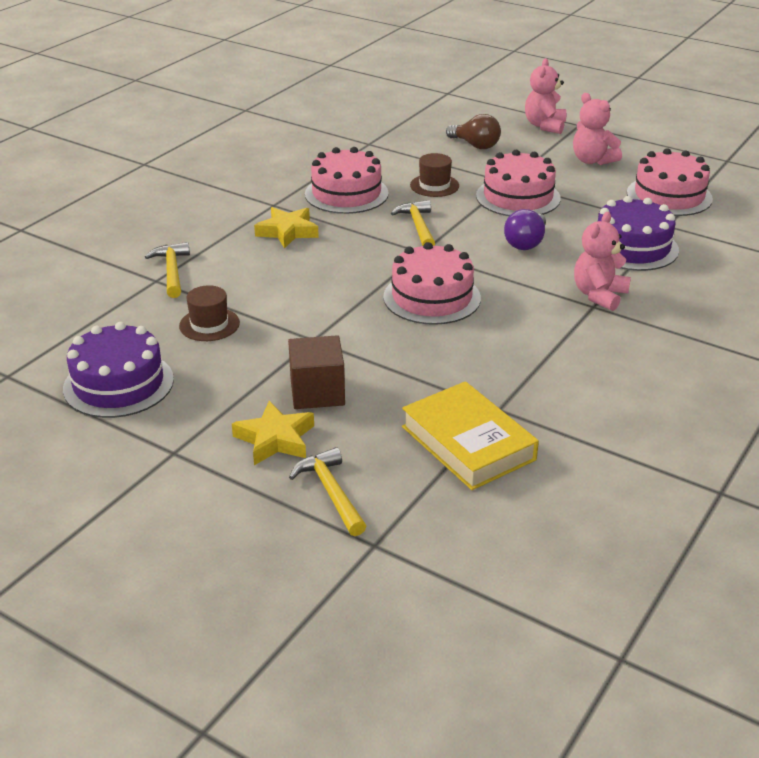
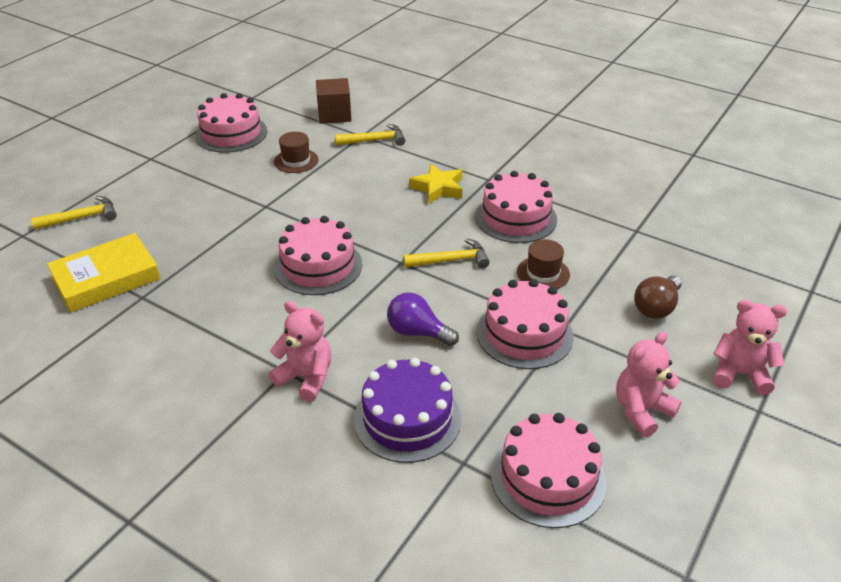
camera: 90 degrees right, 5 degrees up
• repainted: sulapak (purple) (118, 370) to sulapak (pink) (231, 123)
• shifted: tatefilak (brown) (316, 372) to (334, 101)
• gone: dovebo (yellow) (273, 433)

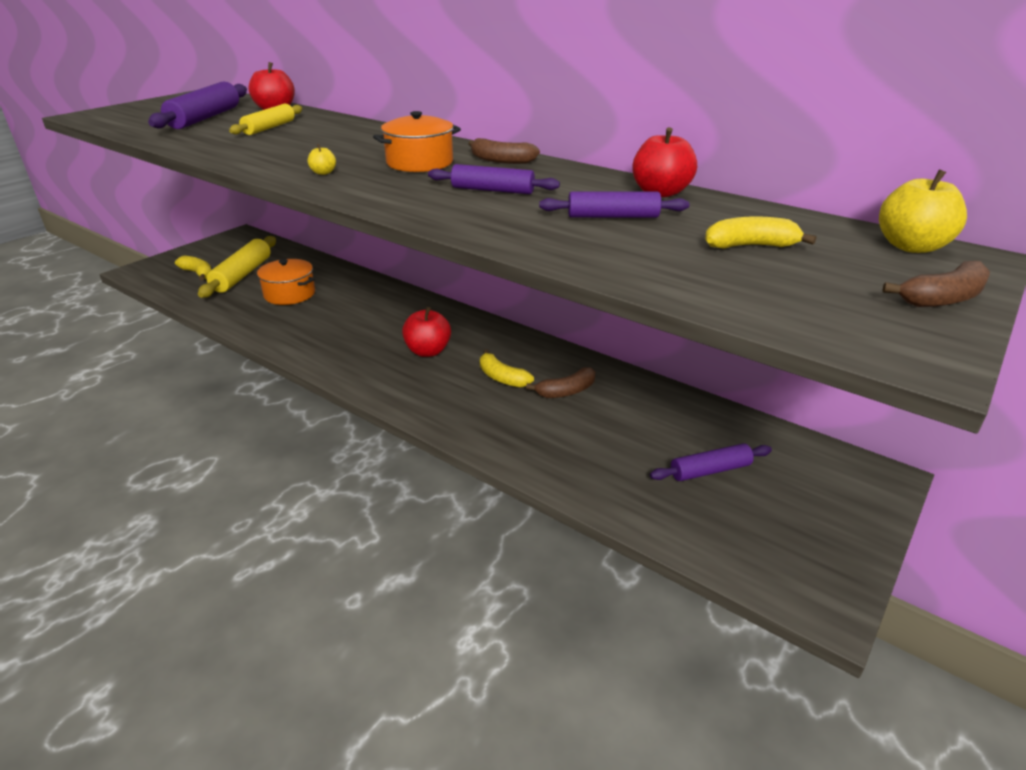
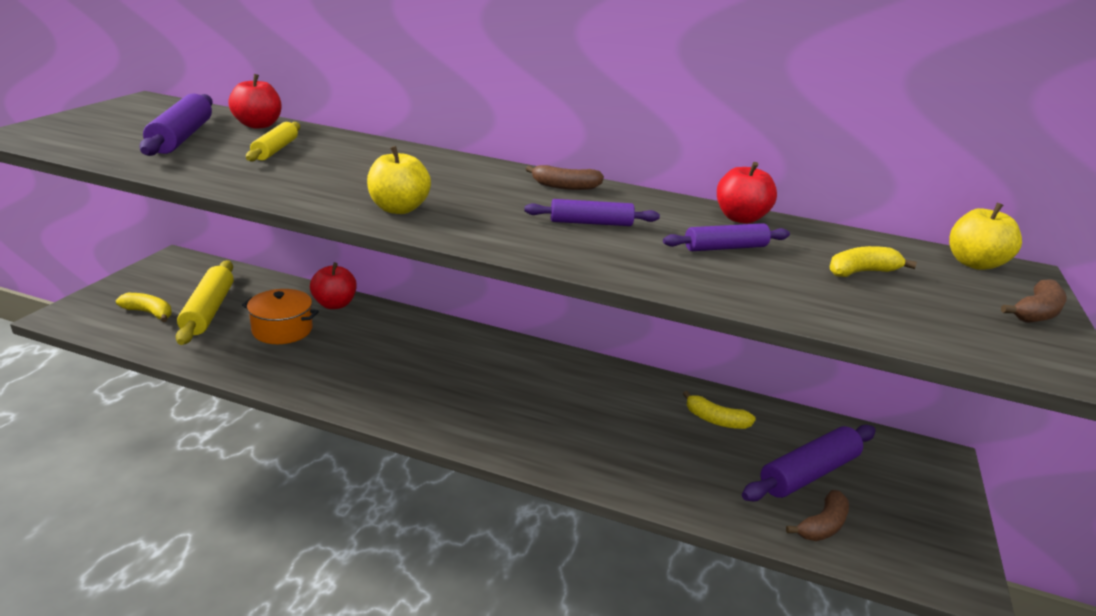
camera: 20 degrees left, 5 degrees down
• gone: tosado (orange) (417, 141)
• scaled: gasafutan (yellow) (321, 159) = (399, 180) x2.10
• shifted: gasafutan (red) (426, 332) to (333, 285)
• shifted: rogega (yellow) (507, 368) to (719, 410)
• shifted: rogega (brown) (560, 382) to (817, 515)
• scaled: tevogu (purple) (711, 462) = (809, 463) x1.58

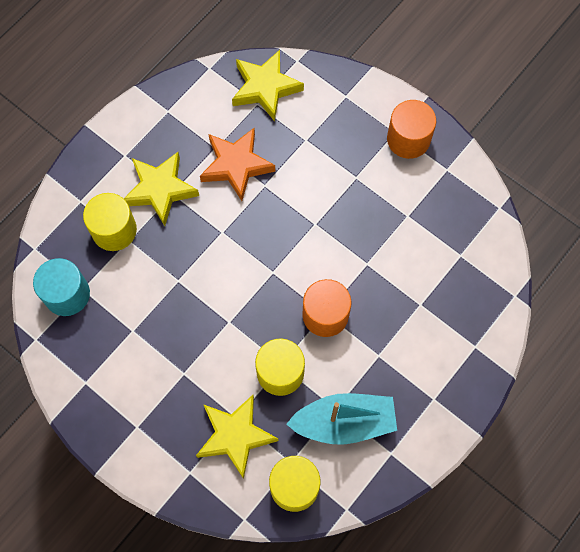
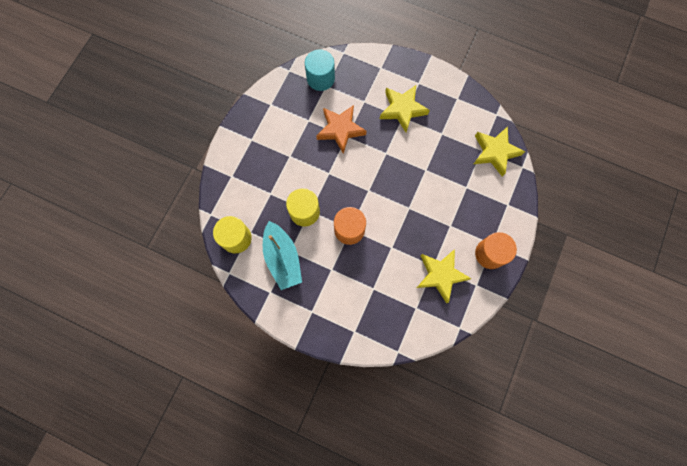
camera: 75 degrees right, 5 degrees up
• shifted: dovebo (orange) (237, 164) to (341, 129)
• gone: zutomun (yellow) (110, 222)
• shifted: dovebo (yellow) (237, 437) to (444, 276)

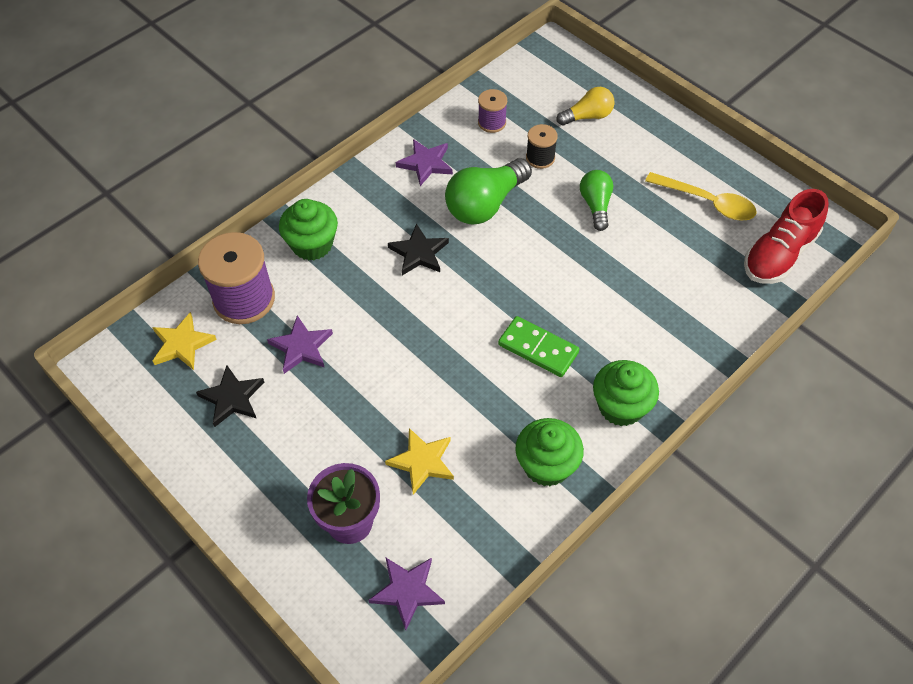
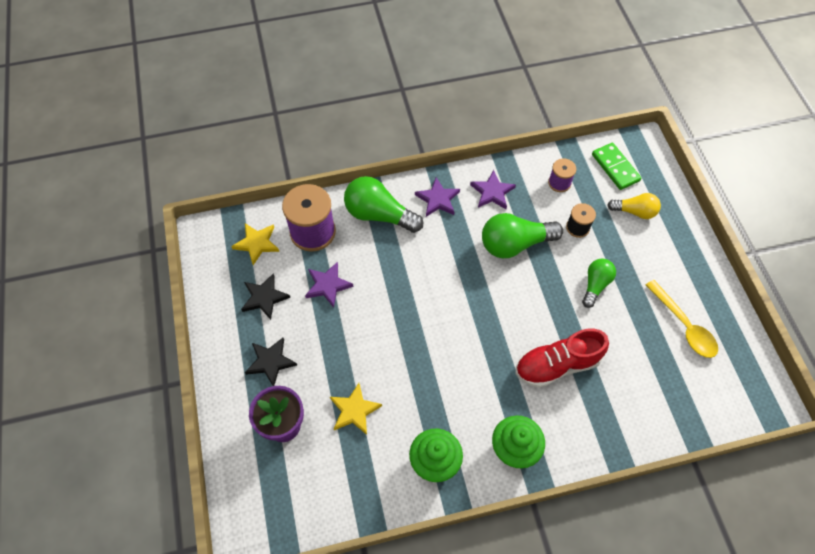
camera: 30 degrees right, 5 degrees up
• shifted: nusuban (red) (786, 236) to (562, 358)
• swapped: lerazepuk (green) (308, 230) to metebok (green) (383, 204)
• shifted: dovebo (black) (418, 249) to (271, 362)
• shifted: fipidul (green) (538, 346) to (616, 166)
• shifted: dovebo (purple) (407, 594) to (437, 197)

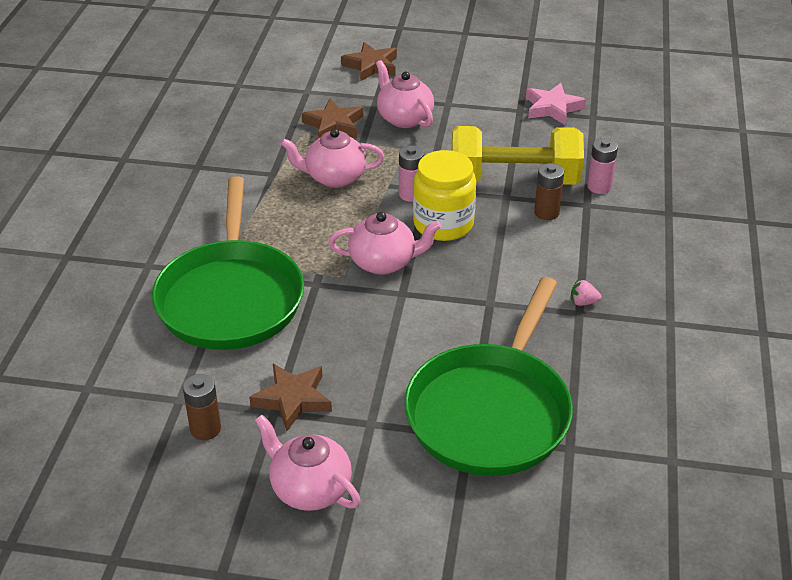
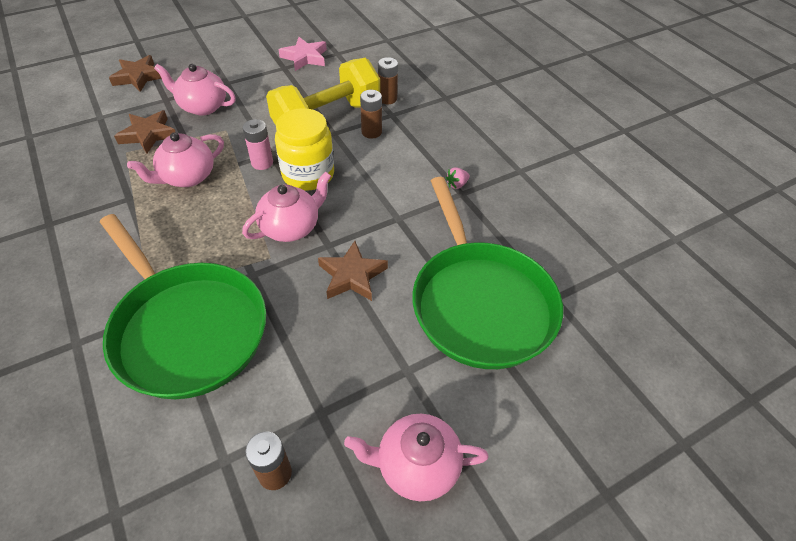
camera: 40 degrees left, 10 degrees up
• repainted: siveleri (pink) (602, 166) to siveleri (brown) (388, 80)
• shifted: dovebo (brown) (290, 397) to (353, 271)

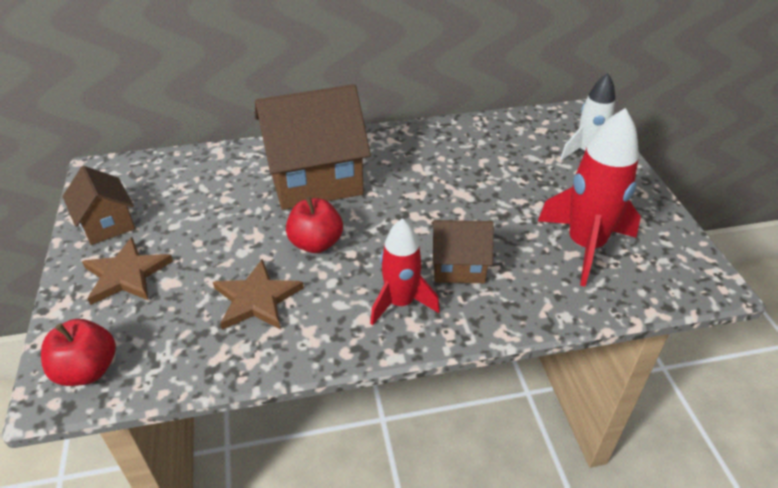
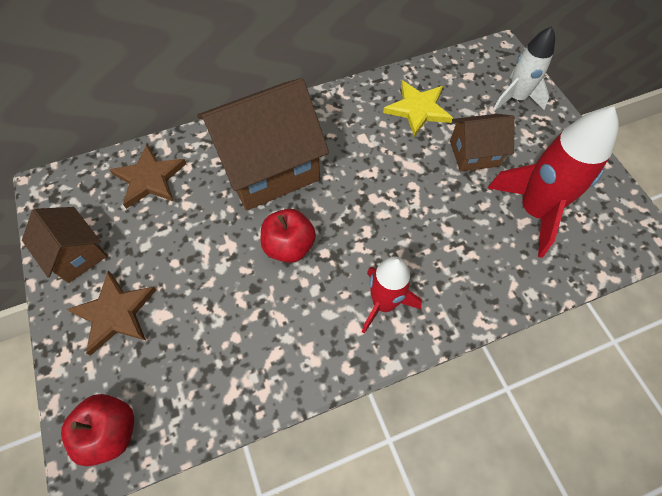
camera: 10 degrees left, 20 degrees up
• shifted: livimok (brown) (462, 251) to (482, 142)
• shifted: dovebo (brown) (258, 294) to (148, 176)
• new: dovebo (yellow) (418, 108)

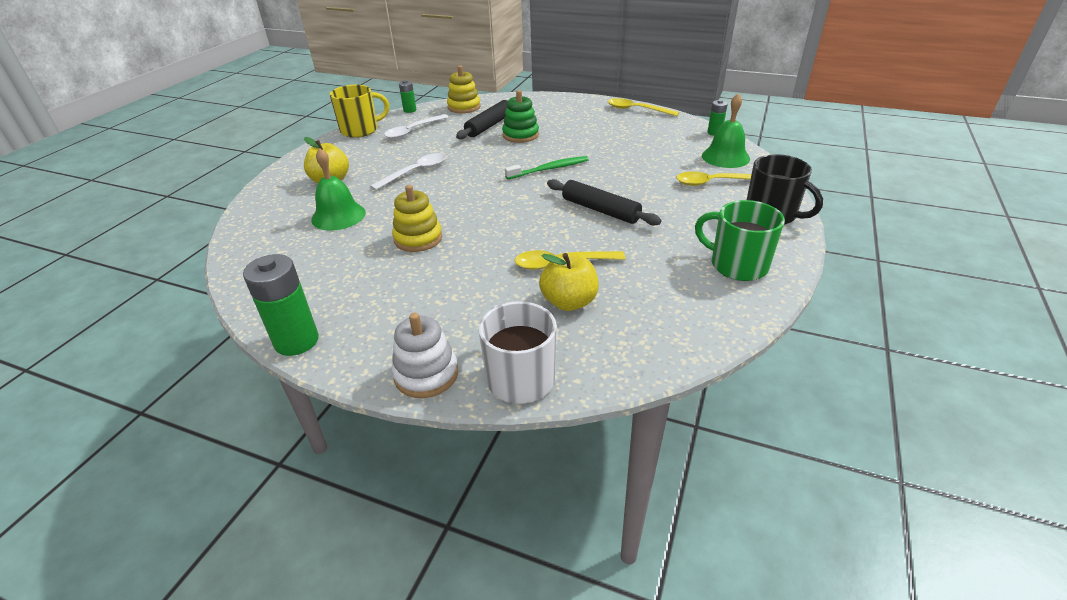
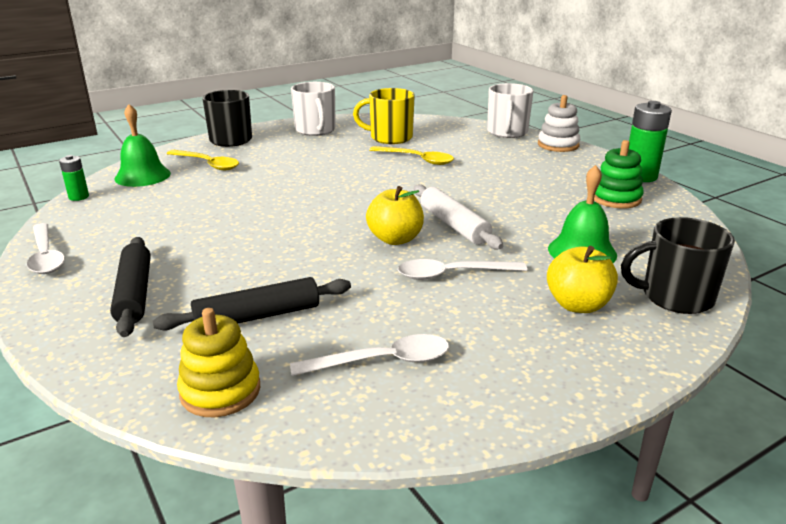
camera: 145 degrees left, 10 degrees down
• gone: siveleri (green) (407, 96)
• shifted: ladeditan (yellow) (359, 111) to (384, 116)
• shifted: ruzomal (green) (520, 116) to (619, 174)
• repainted: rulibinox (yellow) (643, 107) to rulibinox (white) (46, 248)
• gone: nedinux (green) (547, 167)
• shifted: tevogu (black) (604, 202) to (130, 287)
• gone: ruzomal (yellow) (417, 218)
• repainted: ladeditan (green) (740, 240) to ladeditan (white) (313, 109)
• shifted: gasafutan (yellow) (569, 282) to (395, 215)
• new: tevogu (white) (459, 216)
• new: ladeditan (black) (678, 265)

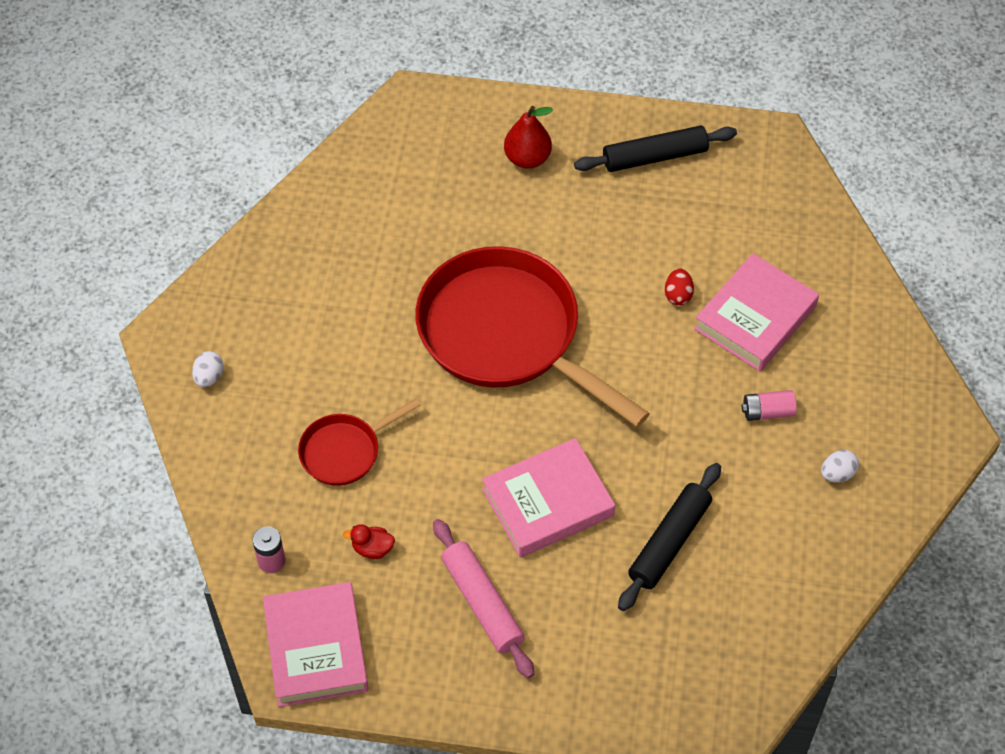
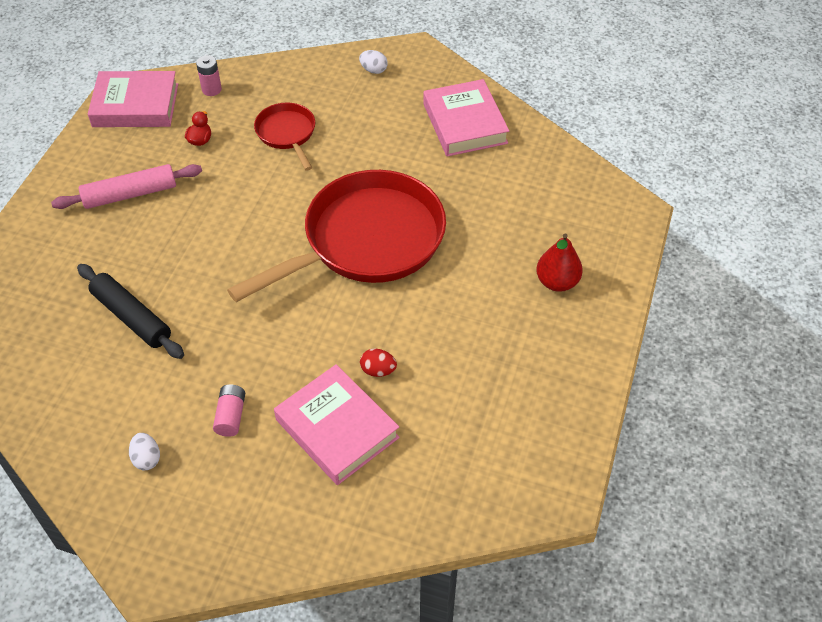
camera: 100 degrees right, 5 degrees down
• gone: tevogu (black) (655, 149)
• shifted: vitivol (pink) (548, 498) to (466, 118)

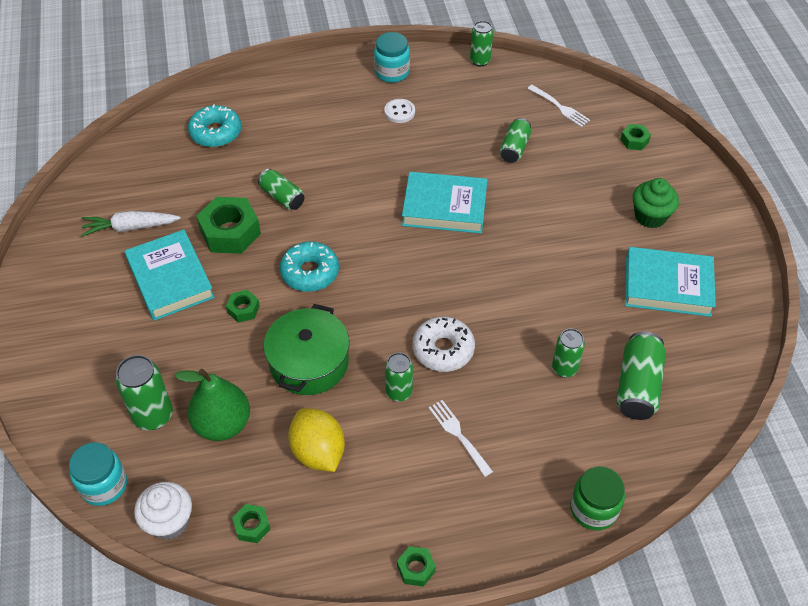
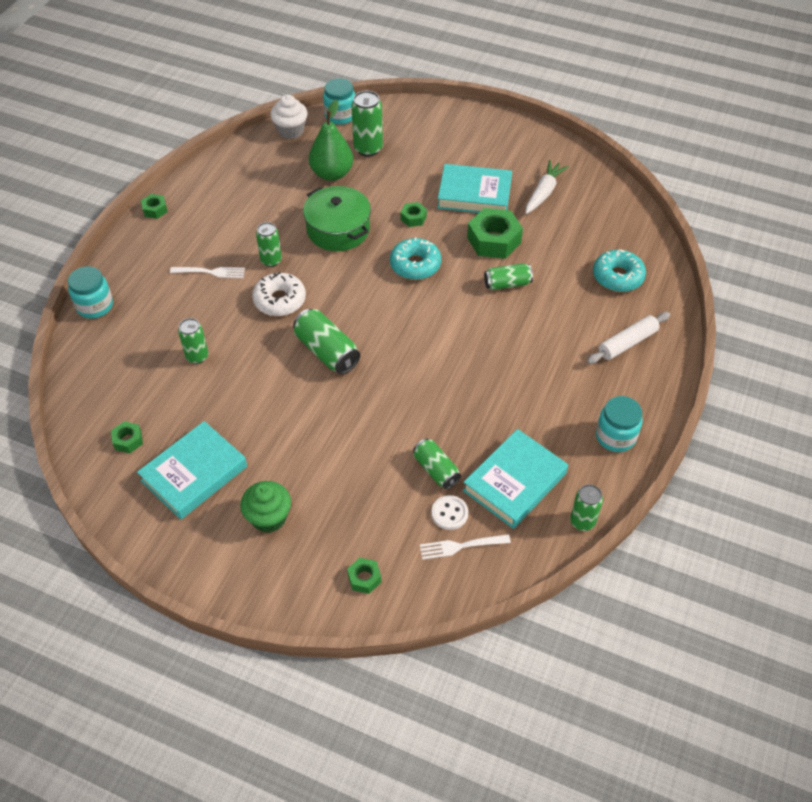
camera: 125 degrees right, 0 degrees up
• shifted: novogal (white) (399, 111) to (449, 512)
• shifted: vitivol (turquoise) (444, 203) to (515, 479)
• shifted: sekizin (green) (641, 376) to (326, 341)
• gone: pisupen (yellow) (316, 440)
• repainted: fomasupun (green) (597, 498) to fomasupun (turquoise) (90, 292)
• shifted: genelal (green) (251, 523) to (127, 437)
• new: tevogu (white) (628, 338)

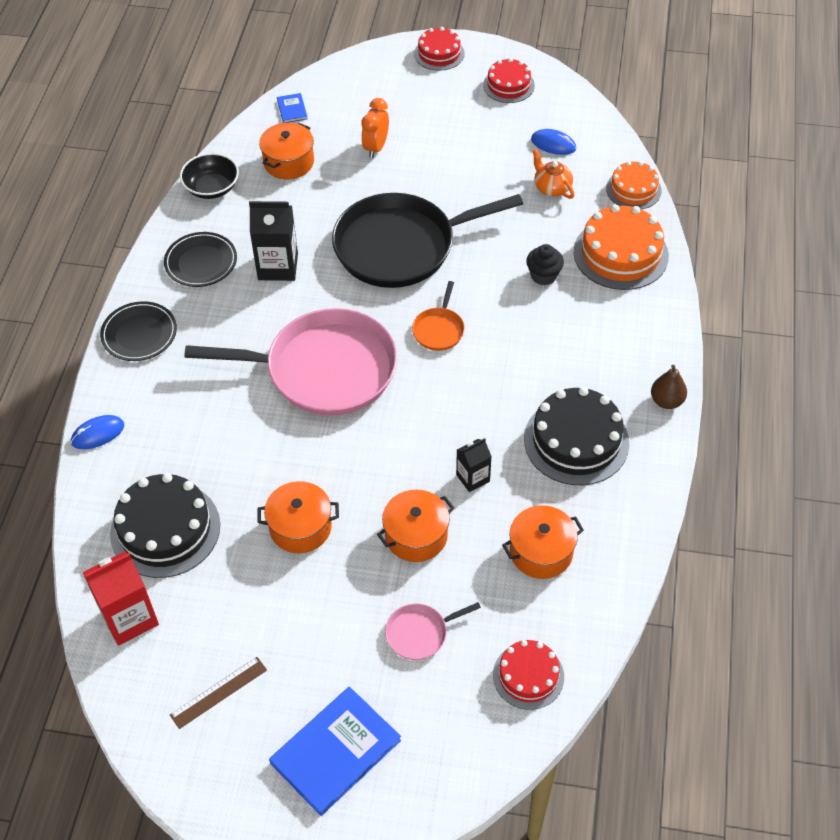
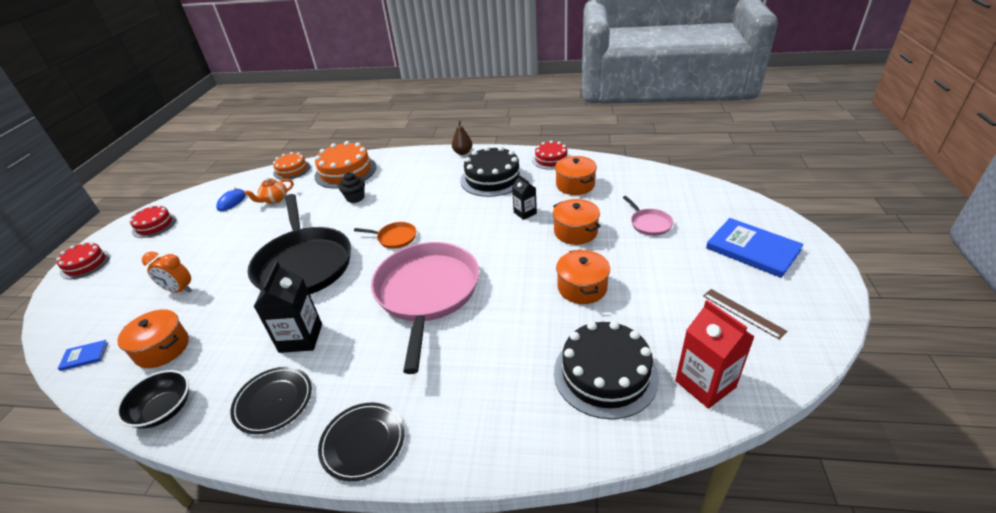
camera: 90 degrees left, 15 degrees down
• gone: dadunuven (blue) (97, 432)
• shifted: sulapak (red) (528, 675) to (551, 155)

